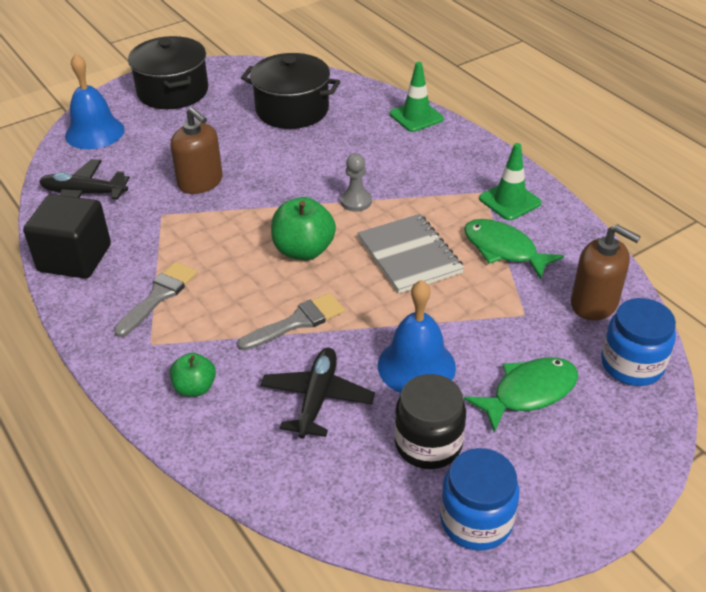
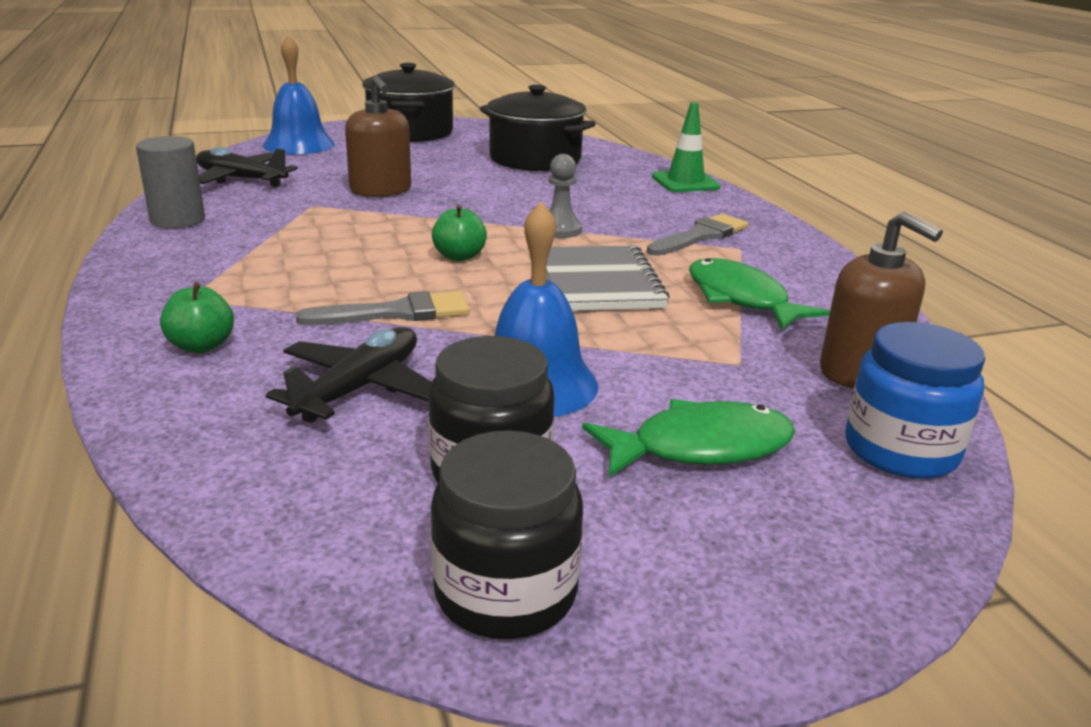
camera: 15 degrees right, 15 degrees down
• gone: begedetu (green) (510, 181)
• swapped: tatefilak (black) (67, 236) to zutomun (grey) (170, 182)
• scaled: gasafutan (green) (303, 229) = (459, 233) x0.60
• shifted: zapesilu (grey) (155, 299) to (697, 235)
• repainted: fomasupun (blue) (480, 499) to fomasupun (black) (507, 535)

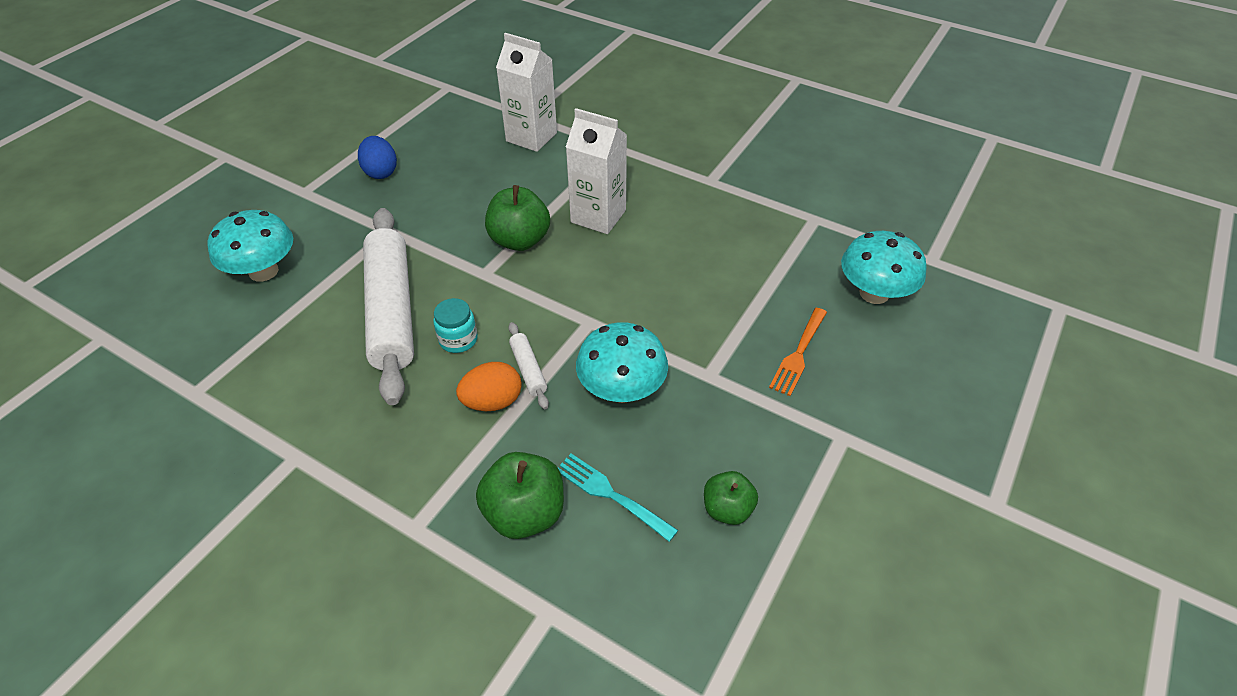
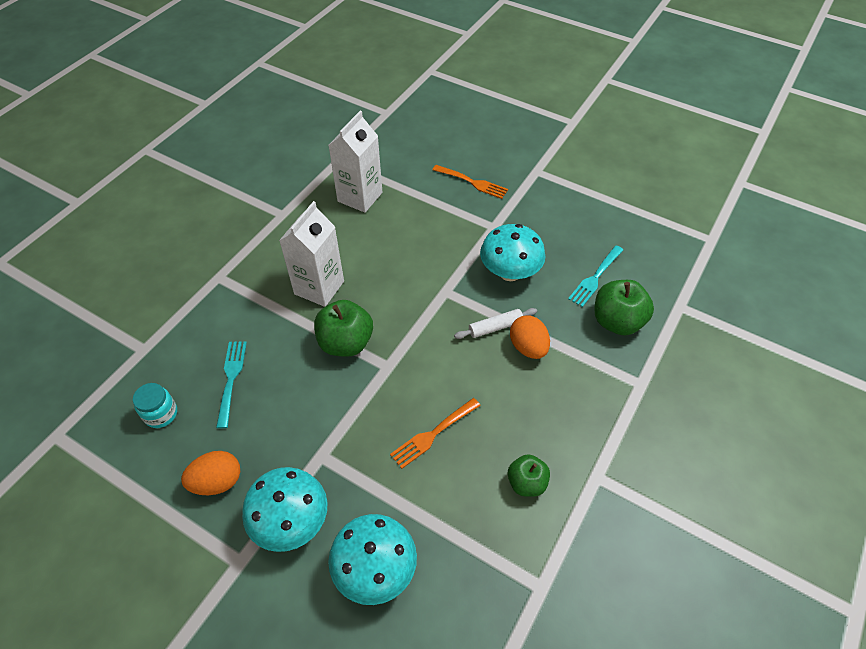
camera: 90 degrees left, 5 degrees up
• shifted: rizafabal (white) (526, 92) to (355, 162)
• repainted: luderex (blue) (377, 157) to luderex (orange) (210, 473)
• swapped: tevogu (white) (388, 306) to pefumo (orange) (435, 433)
• shifted: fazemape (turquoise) (884, 267) to (284, 509)
• shifted: fomasupun (turquoise) (455, 325) to (155, 405)
• shifted: gasafutan (green) (731, 498) to (529, 475)
• new: pefumo (turquoise) (231, 384)

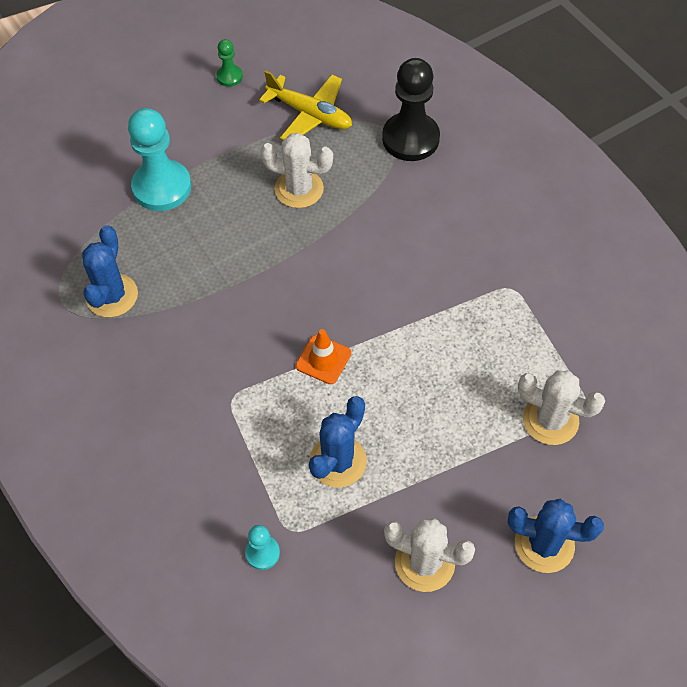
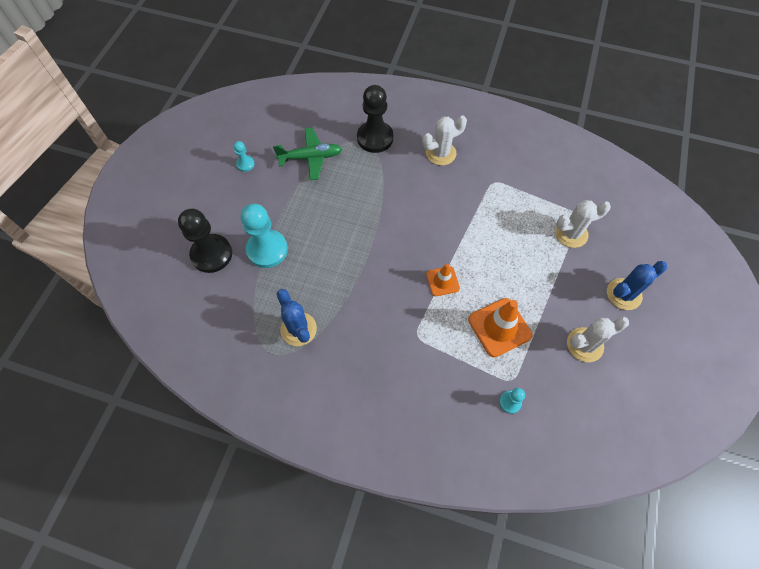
camera: 40 degrees left, 5 degrees up
• repainted: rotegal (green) (229, 63) to rotegal (turquoise) (244, 156)
• repainted: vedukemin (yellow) (305, 105) to vedukemin (green) (307, 154)
• shifted: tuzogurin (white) (297, 170) to (444, 141)
• swapped: tuzogurin (blue) (338, 442) to begedetu (orange) (500, 327)
• new: rotegal (black) (205, 241)

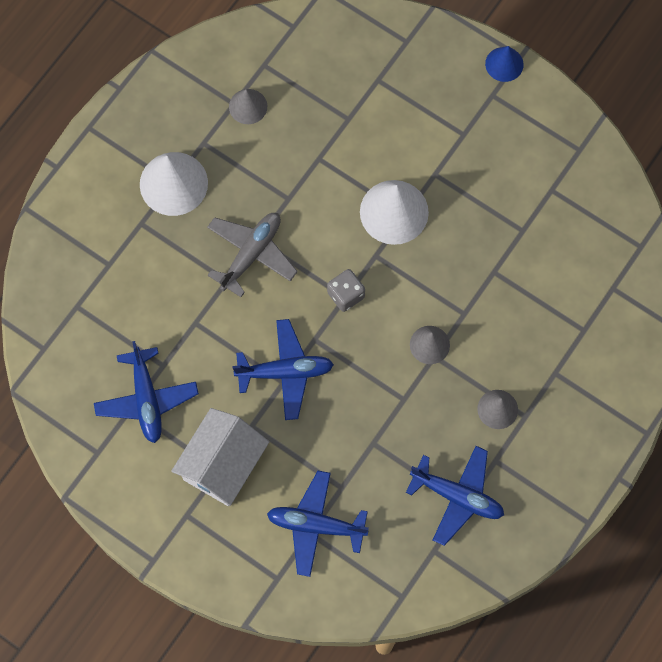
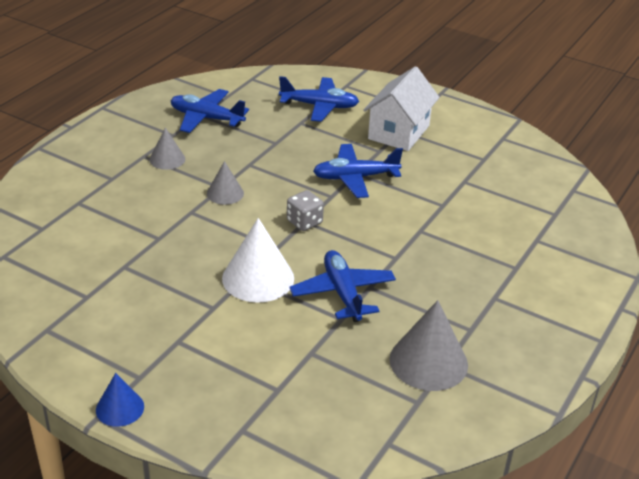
camera: 175 degrees right, 35 degrees down
• scaled: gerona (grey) (248, 106) = (428, 345) x1.75
• gone: gerona (white) (174, 184)
• gone: vedukemin (grey) (252, 255)
• shifted: vedukemin (blue) (146, 392) to (343, 286)

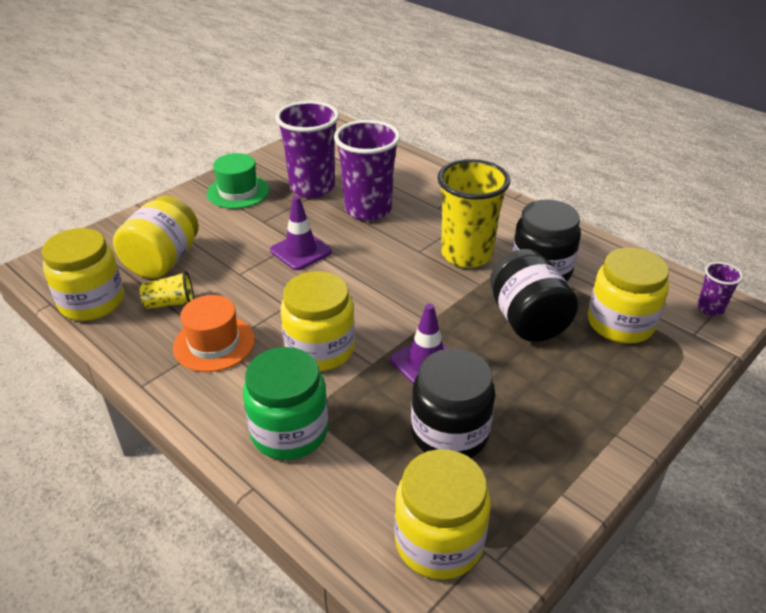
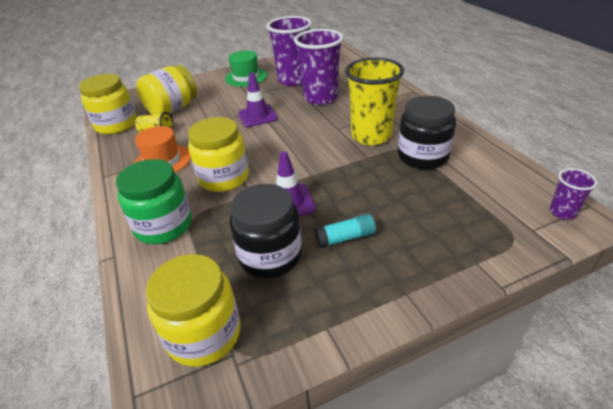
camera: 25 degrees right, 0 degrees up
• gone: fomasupun (yellow) (628, 295)
• gone: fomasupun (black) (534, 295)
• new: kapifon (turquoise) (345, 231)

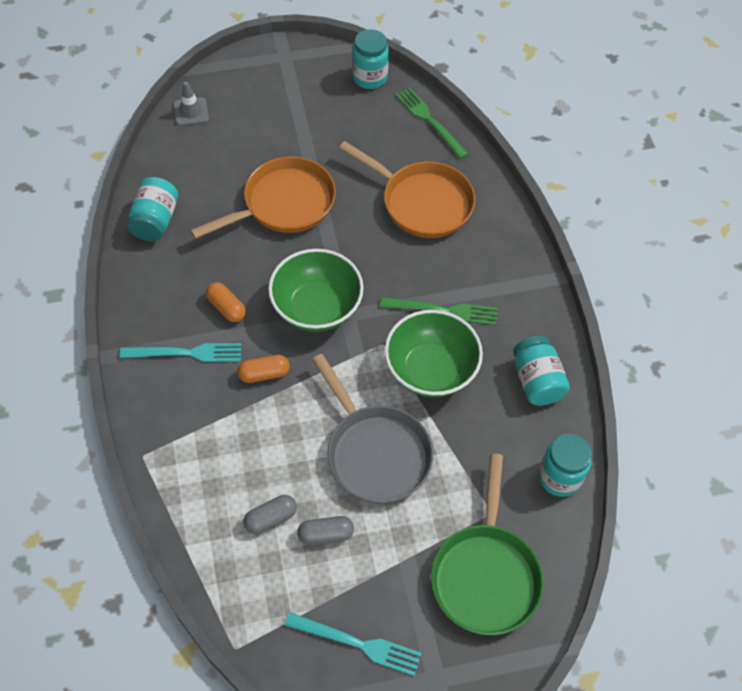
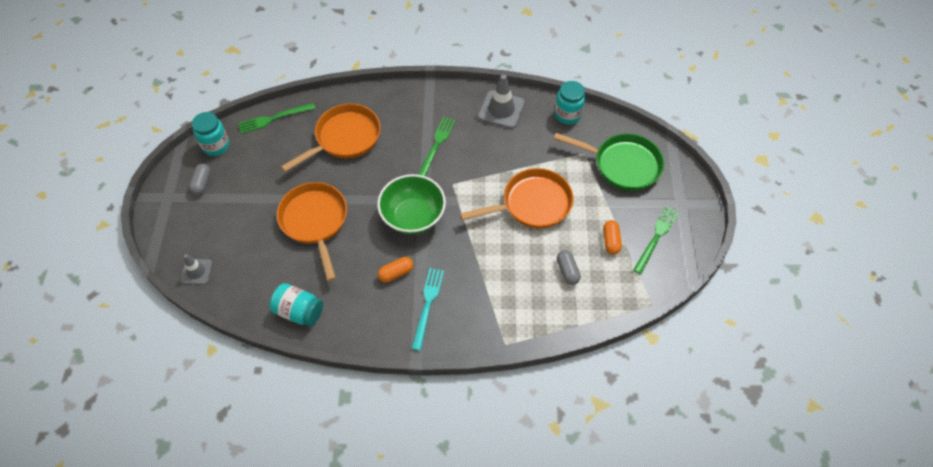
camera: 75 degrees left, 0 degrees up
• gone: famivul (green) (433, 354)
• swapped: fomasupun (turquoise) (541, 371) to begedetu (grey) (501, 102)
• repainted: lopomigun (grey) (372, 429) to lopomigun (orange) (517, 198)
• shifted: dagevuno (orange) (264, 369) to (612, 237)
• shifted: dagevuno (grey) (325, 530) to (200, 179)
• repainted: pefumo (turquoise) (353, 644) to pefumo (green) (656, 240)

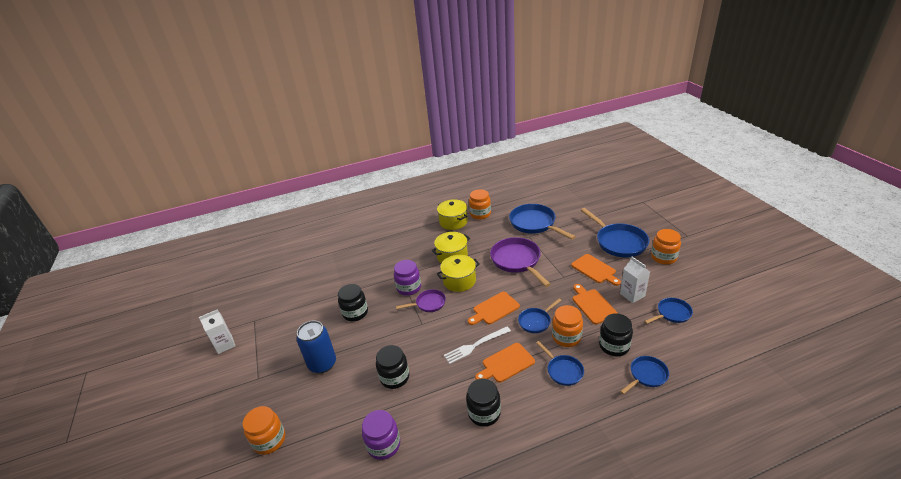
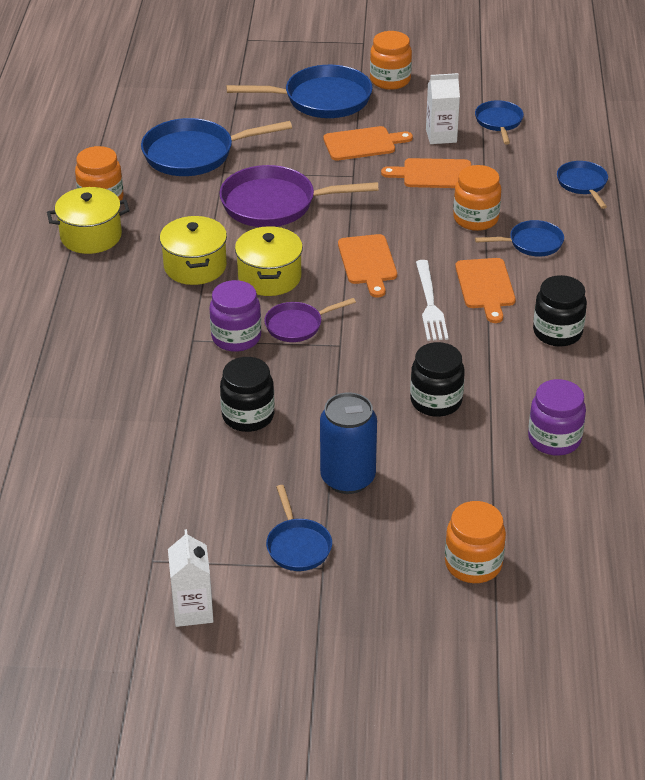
camera: 70 degrees left, 5 degrees up
• rotated: lopomigun (purple) (421, 300) = (310, 320) 120 degrees counterclockwise
• shifted: lopomigun (blue) (539, 315) to (299, 528)
• gone: fomasupun (black) (616, 334)

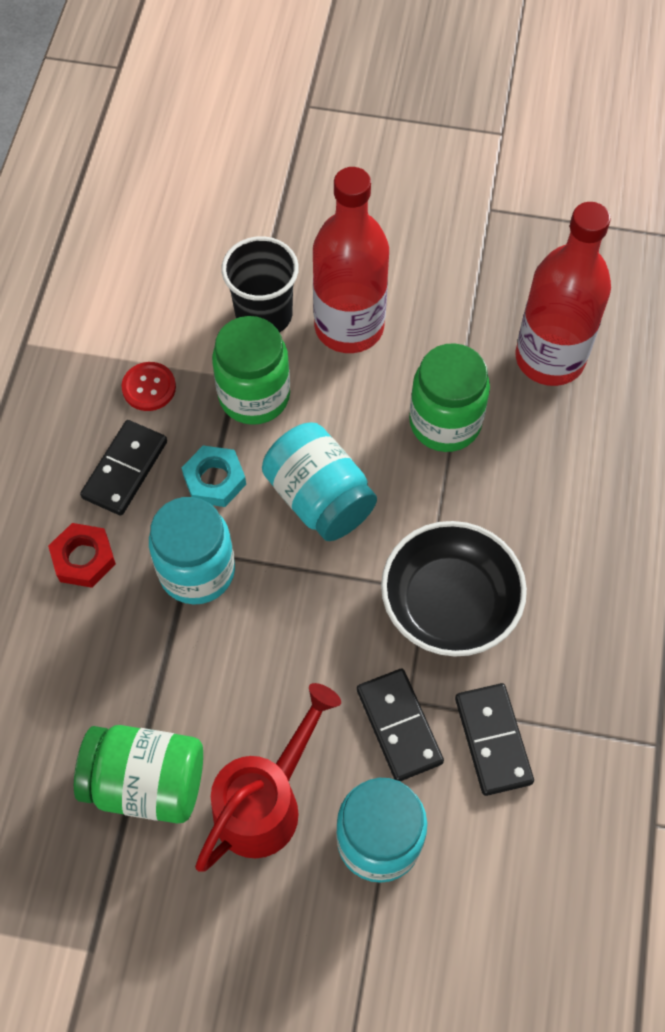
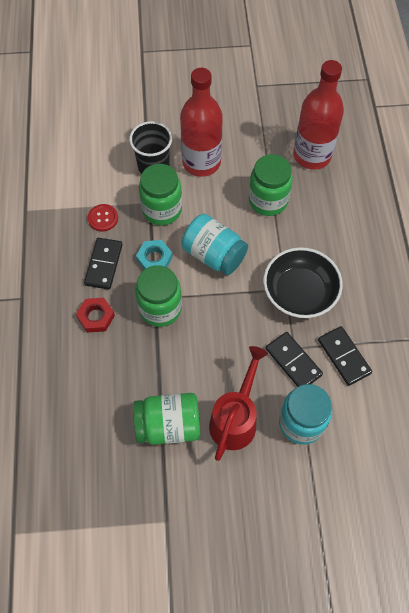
camera: 15 degrees left, 0 degrees up
• repainted: fomasupun (turquoise) (192, 551) to fomasupun (green) (158, 296)

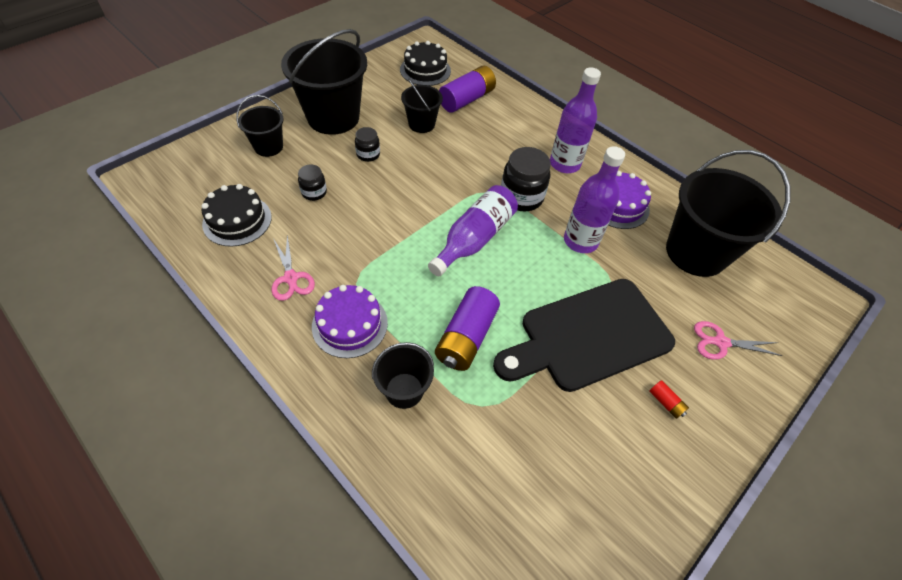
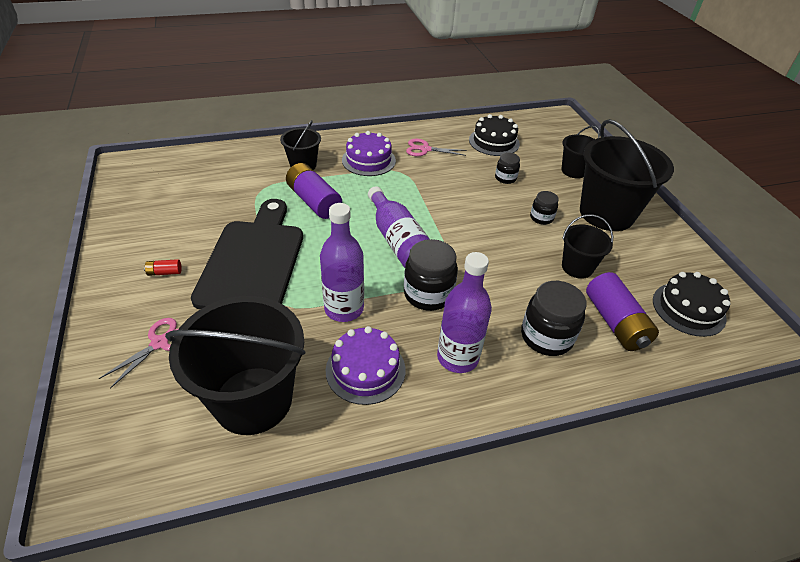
camera: 120 degrees right, 10 degrees down
• new: fomasupun (black) (554, 318)

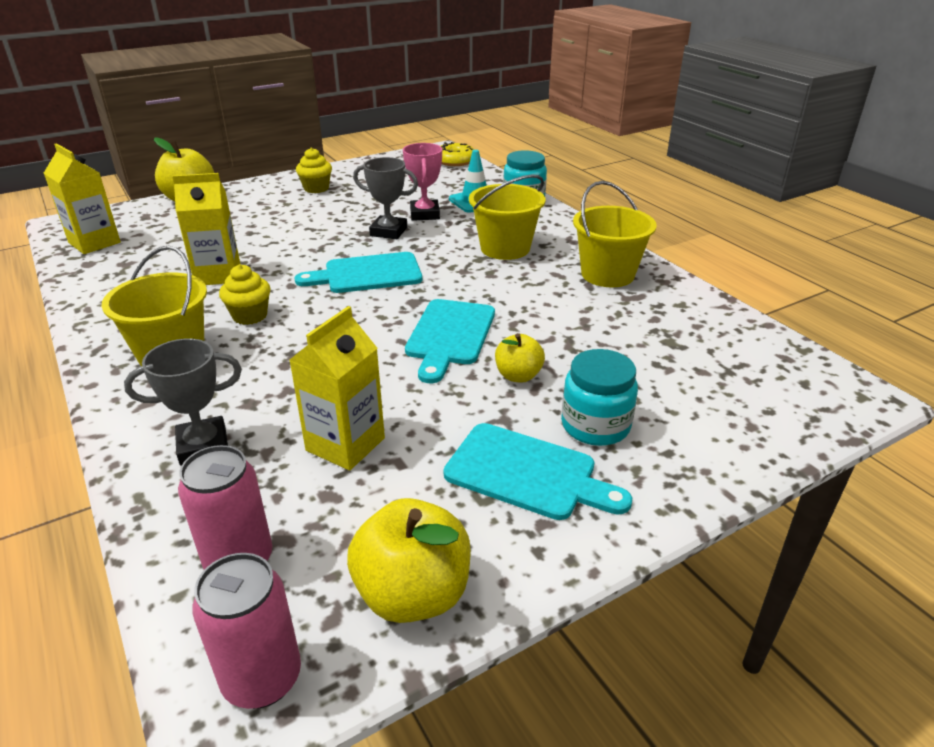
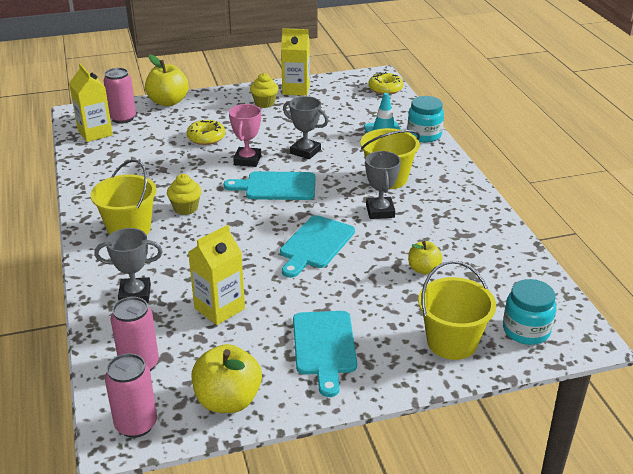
camera: 15 degrees right, 0 degrees up
• shifted: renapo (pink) (422, 182) to (245, 135)
• shifted: rizafabal (yellow) (206, 229) to (295, 62)
• shifted: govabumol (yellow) (615, 234) to (457, 310)
• shifted: gasafutan (yellow) (520, 358) to (425, 257)
• shifted: fomasupun (turquoise) (599, 397) to (529, 312)
• rotated: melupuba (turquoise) (537, 471) = (325, 354) 45 degrees clockwise
• new: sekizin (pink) (119, 96)
• new: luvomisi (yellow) (206, 132)
• new: renapo (grey) (383, 185)

